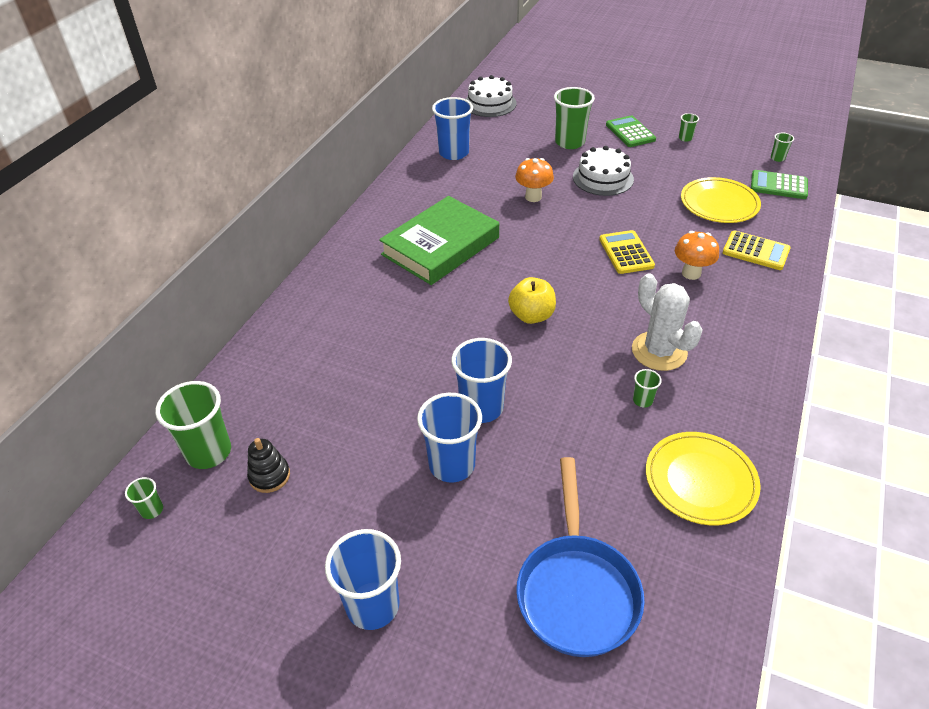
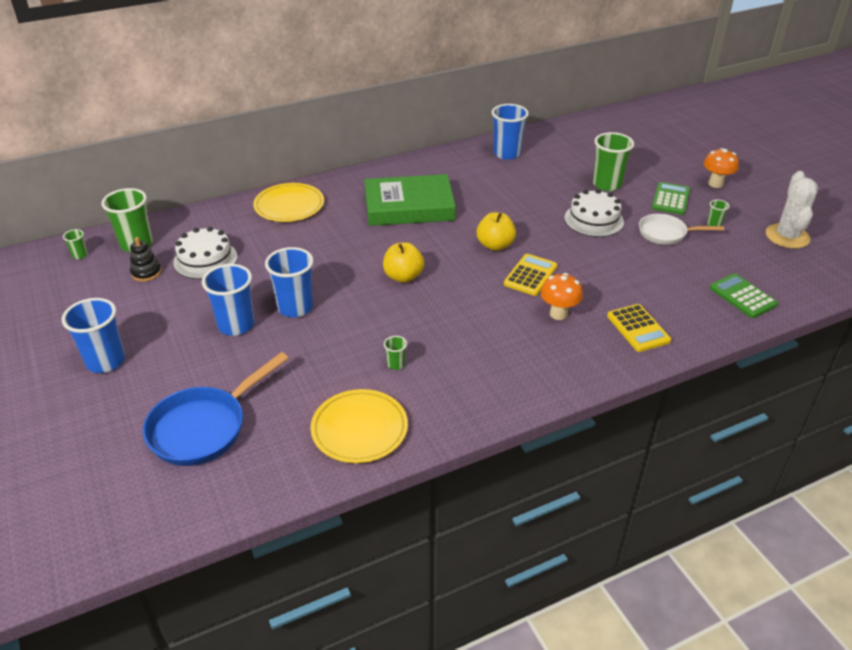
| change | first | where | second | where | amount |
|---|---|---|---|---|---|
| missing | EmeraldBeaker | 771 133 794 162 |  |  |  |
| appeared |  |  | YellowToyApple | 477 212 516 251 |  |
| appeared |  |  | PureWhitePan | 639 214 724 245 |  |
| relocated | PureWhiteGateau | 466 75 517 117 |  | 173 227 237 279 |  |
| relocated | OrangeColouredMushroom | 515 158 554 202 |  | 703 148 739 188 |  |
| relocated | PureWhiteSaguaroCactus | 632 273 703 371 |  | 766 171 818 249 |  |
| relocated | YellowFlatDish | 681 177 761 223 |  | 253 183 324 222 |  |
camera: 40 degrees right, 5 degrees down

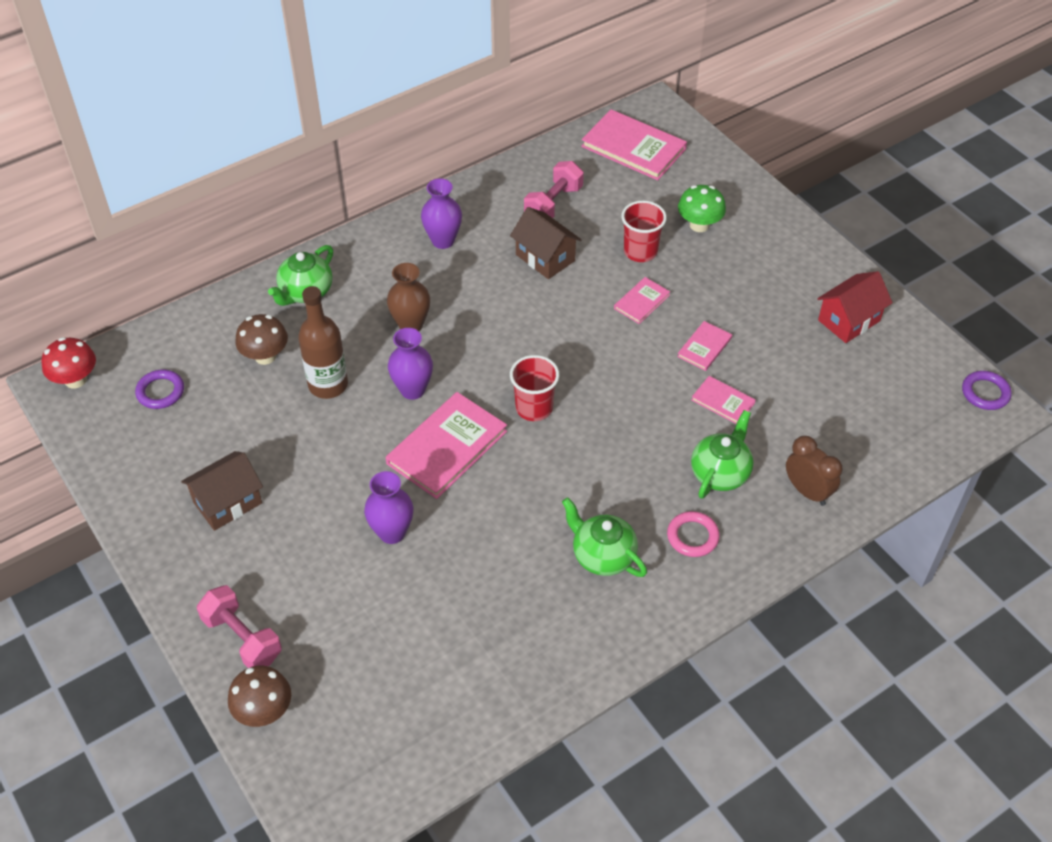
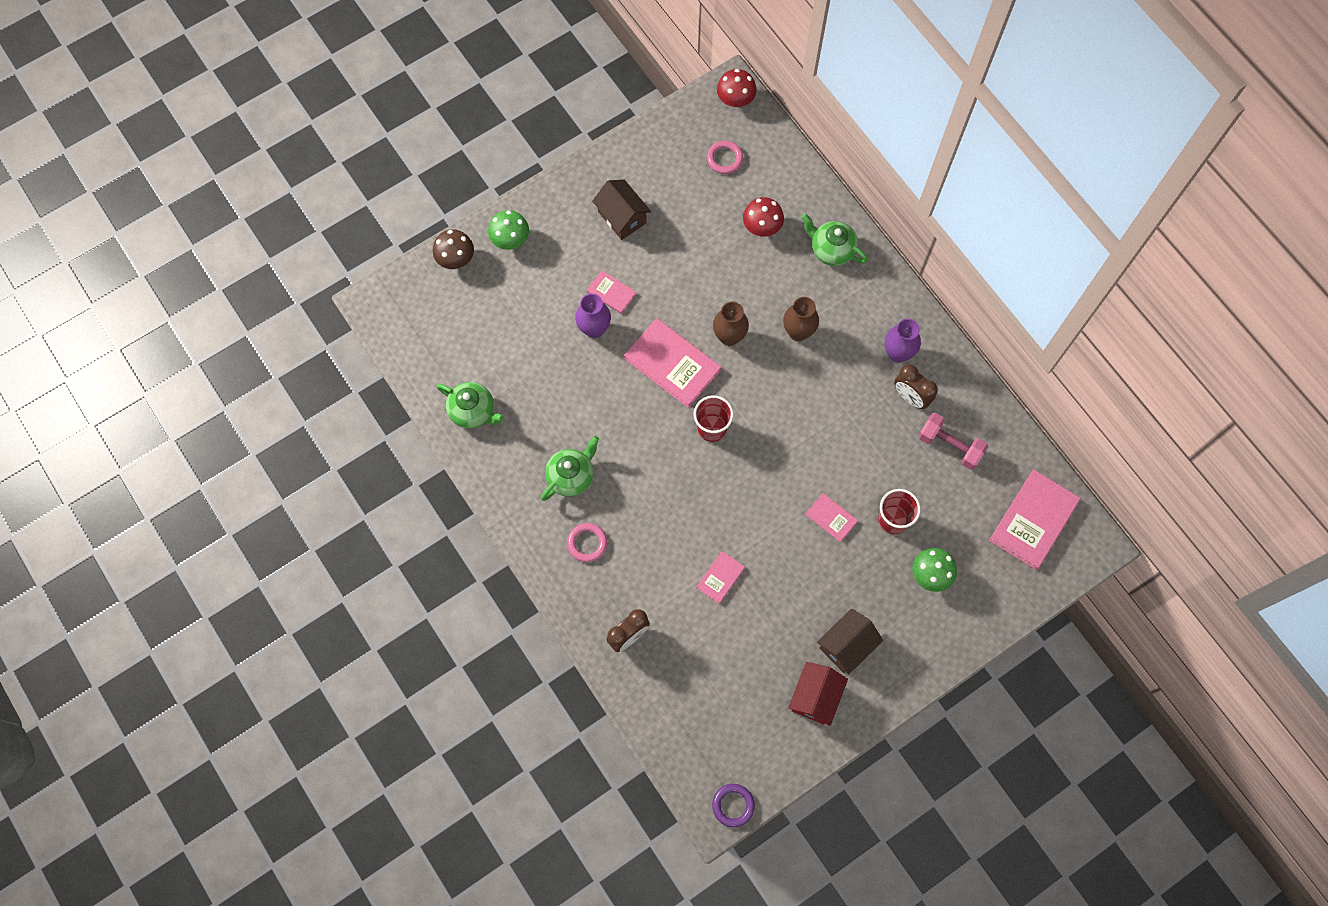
| change | first | where | second | where | amount |
|---|---|---|---|---|---|
| missing | BrownDrinkBottle | 298 286 348 399 |  |  |  |
| appeared |  |  | BrownBedsideClock | 894 364 938 409 |  |
| relocated | BrownHouse | 510 207 581 279 |  | 817 609 883 674 |  |
| relocated | RosyHardback | 677 321 732 371 |  | 587 271 636 314 |  |
| relocated | EmeraldTeaPot | 691 410 753 499 |  | 437 382 504 429 |  |
| exchanged | RosyFreeWeight | 197 585 282 668 | EmeraldMushroom | 488 210 529 250 |  |
| colour | VioletHoop | 135 370 184 409 | RosyHoop | 707 140 743 174 |  |
| colour | BrownMushroom | 235 314 288 365 | RedMushroom | 743 197 784 237 |  |
| colour | VioletTallVase | 388 328 433 400 | BrownTallVase | 713 301 749 346 |  |
| spun | RedHouse | 817 271 893 343 |  | 788 662 848 726 | 60 degrees clockwise |
camera: 90 degrees right, 20 degrees up

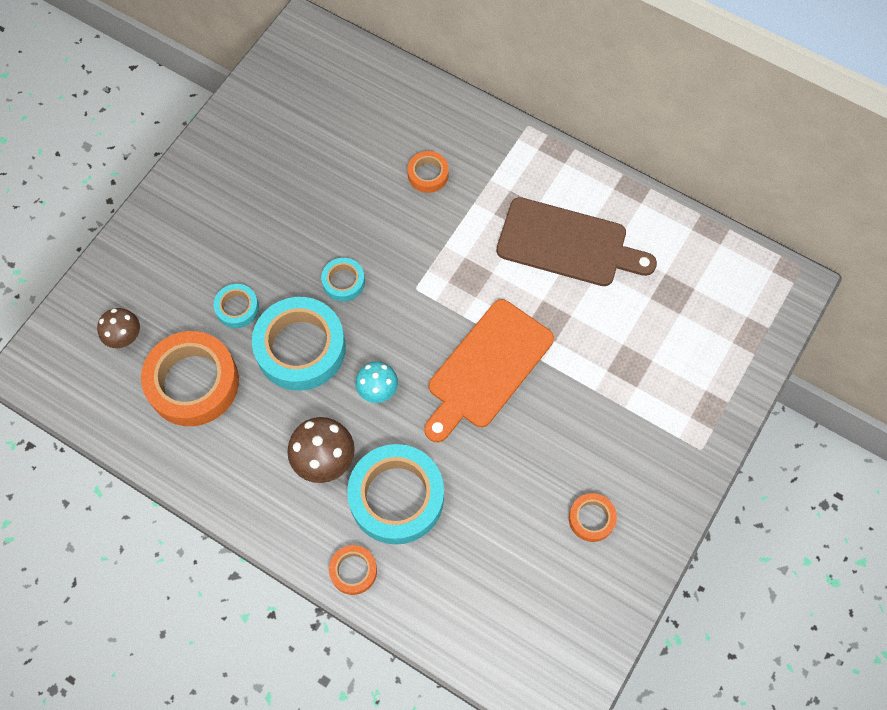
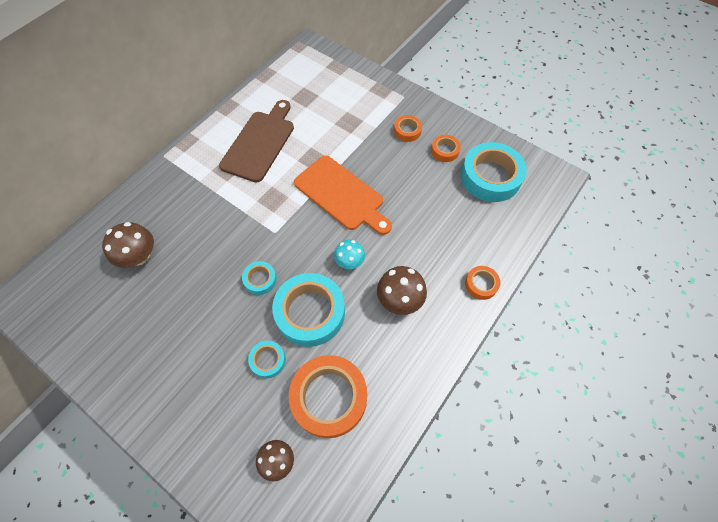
| change | first | where | second | where | amount |
|---|---|---|---|---|---|
| appeared |  |  | BrownMushroom | 102 222 154 268 |  |
| relocated | AquaStickyTape | 347 444 444 545 |  | 461 142 527 202 |  |
| relocated | OrangeColouredStickyTape | 407 151 449 193 |  | 394 115 422 142 |  |
camera: 85 degrees left, 5 degrees down

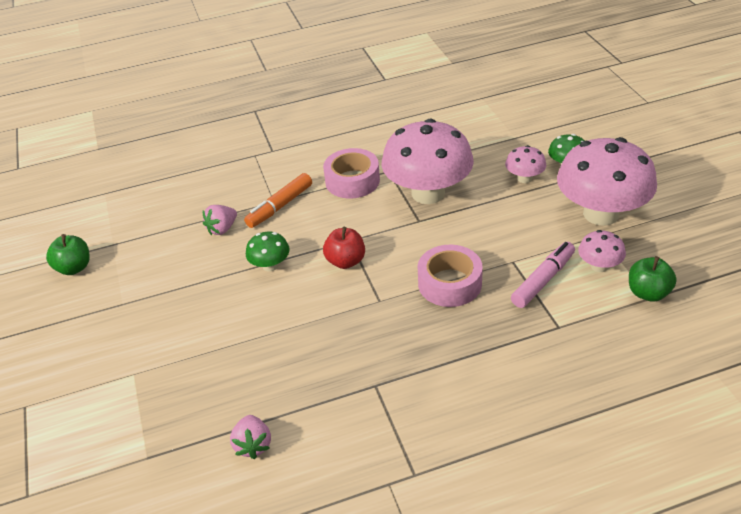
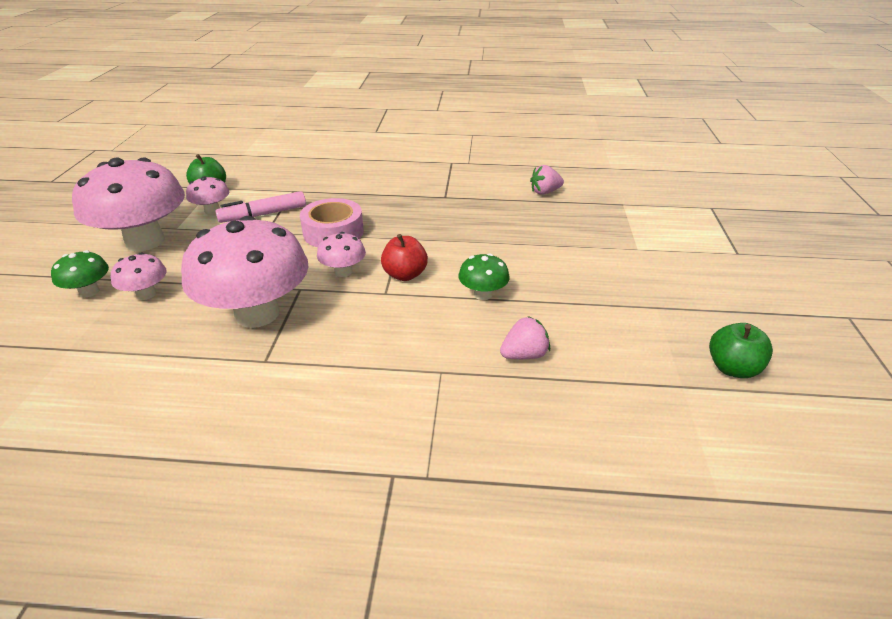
| change | first | where | second | where | amount |
|---|---|---|---|---|---|
| missing | OrangeColouredMarkerPen | 244 173 312 228 |  |  |  |
| missing | RosyStickyTape | 323 148 380 198 |  |  |  |
| appeared |  |  | RosyMushroom | 317 232 366 277 |  |
| spun | RosyBerry | 230 415 271 459 |  | 530 165 564 195 | 120 degrees counterclockwise |
camera: 160 degrees left, 5 degrees down

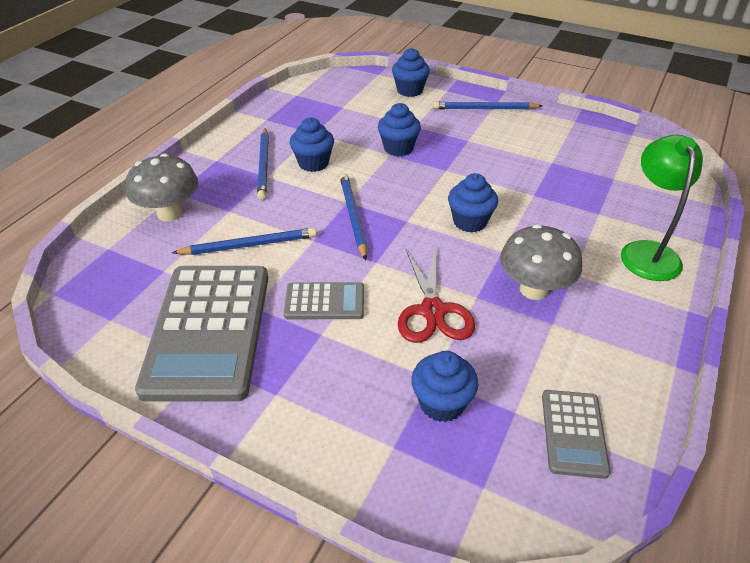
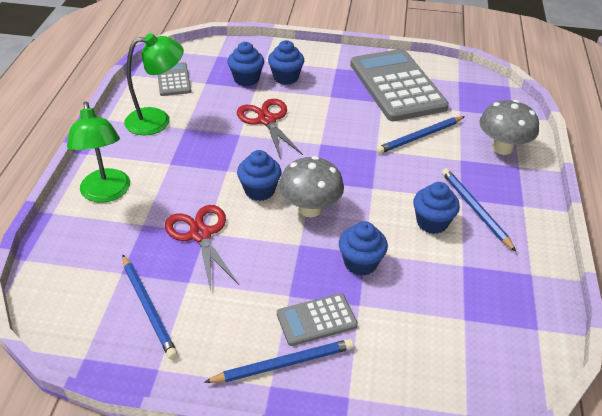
| change | first | where | second | where | amount |
|---|---|---|---|---|---|
| appeared |  |  | EmeraldDeskLamp | 124 33 184 136 |  |
| appeared |  |  | RedScissors | 165 205 239 290 |  |
| relocated | GrayCalculator | 284 282 364 319 |  | 277 293 358 346 |  |
| relocated | CobaltWoodenPencil | 340 173 367 260 |  | 122 255 178 359 |  |
| relocated | CobaltFairyCake | 392 48 430 97 |  | 268 40 304 85 |  |
| relocated | GrayMushroom | 500 224 582 300 |  | 279 156 344 217 |  |
camera: 160 degrees right, 0 degrees up

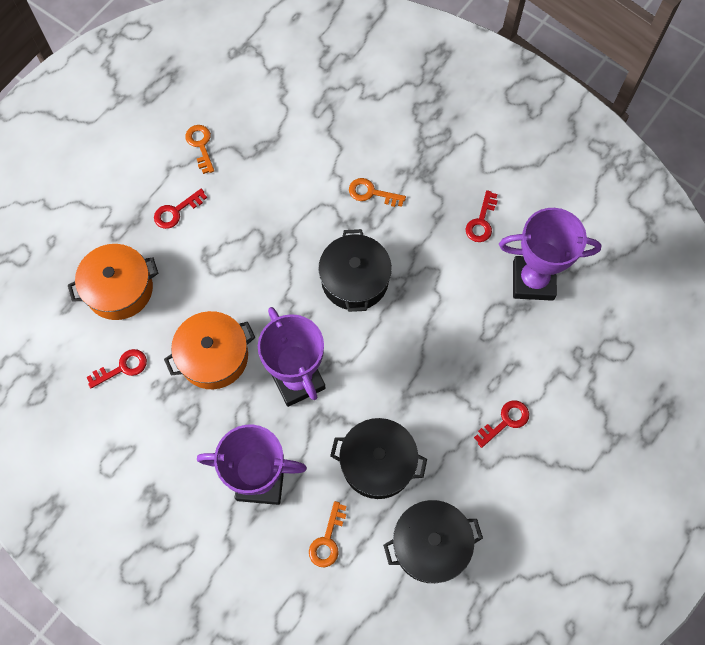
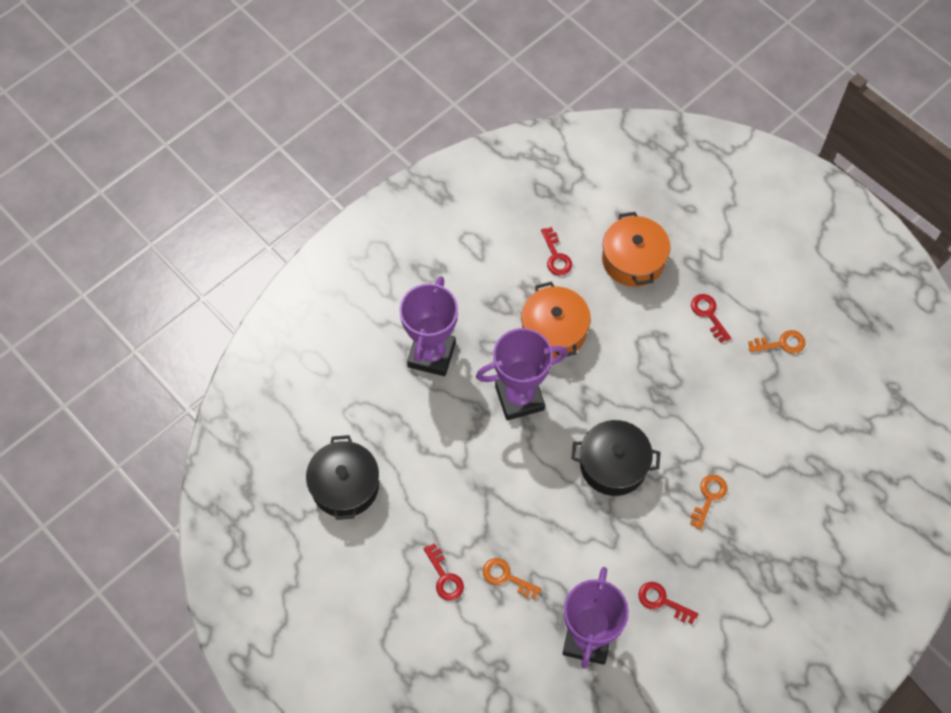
| change | first | where | second | where | amount |
|---|---|---|---|---|---|
| missing | EbonyCookingPot | 330 418 427 499 |  |  |  |
| relocated | OrangeColouredKey | 309 501 347 567 |  | 483 558 542 599 |  |
camera: 100 degrees right, 5 degrees down

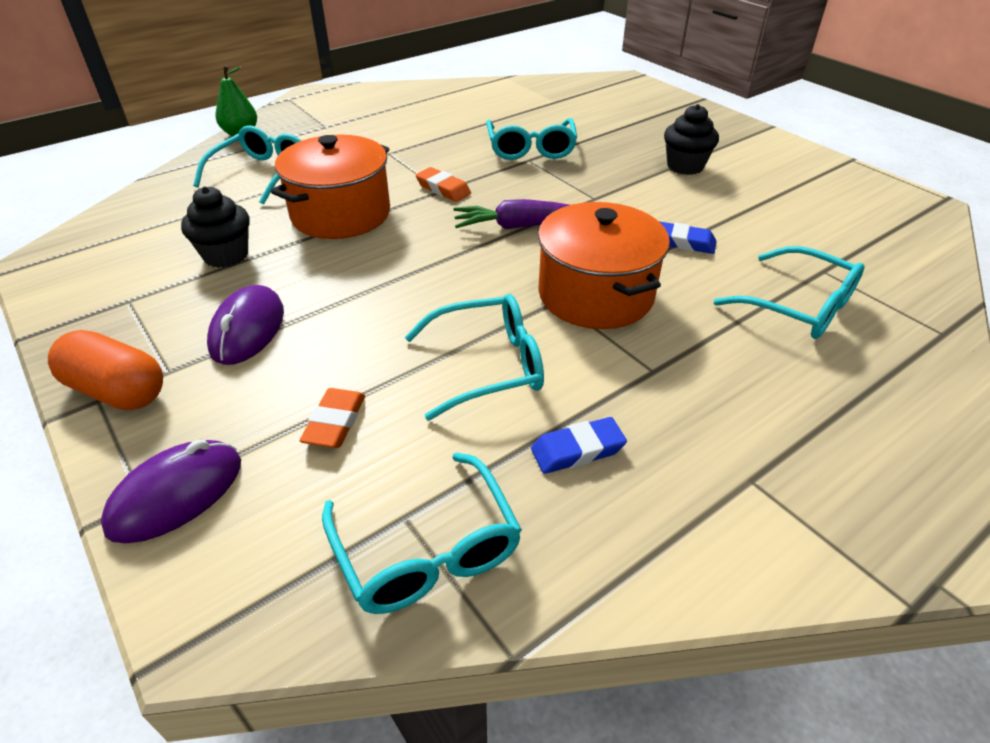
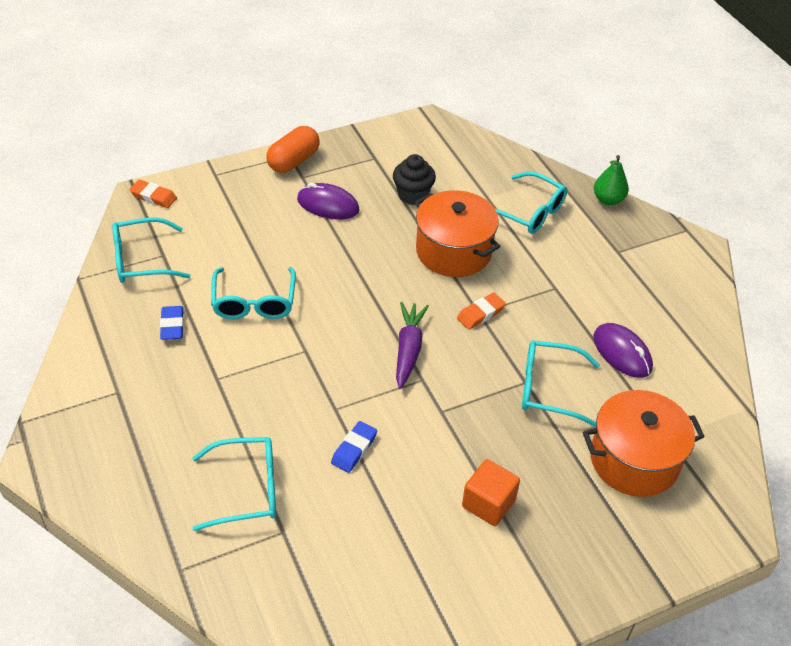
| change | first | where | second | where | amount |
|---|---|---|---|---|---|
| relocated | VioletMouse | 100 440 241 543 |  | 593 323 653 378 |  |
| relocated | OrangeColouredEraser | 300 388 365 448 |  | 129 180 177 208 |  |
| relocated | OrangeColouredCookingPot | 538 202 670 329 |  | 583 390 705 497 |  |
| exchanged | EbonyFairyCake | 664 104 719 175 | OrangeColouredBlock | 462 459 520 526 |  |
| spun | AquaEyeglasses | 714 246 864 339 |  | 192 437 276 531 | 150 degrees counterclockwise |
camera: 100 degrees right, 5 degrees up

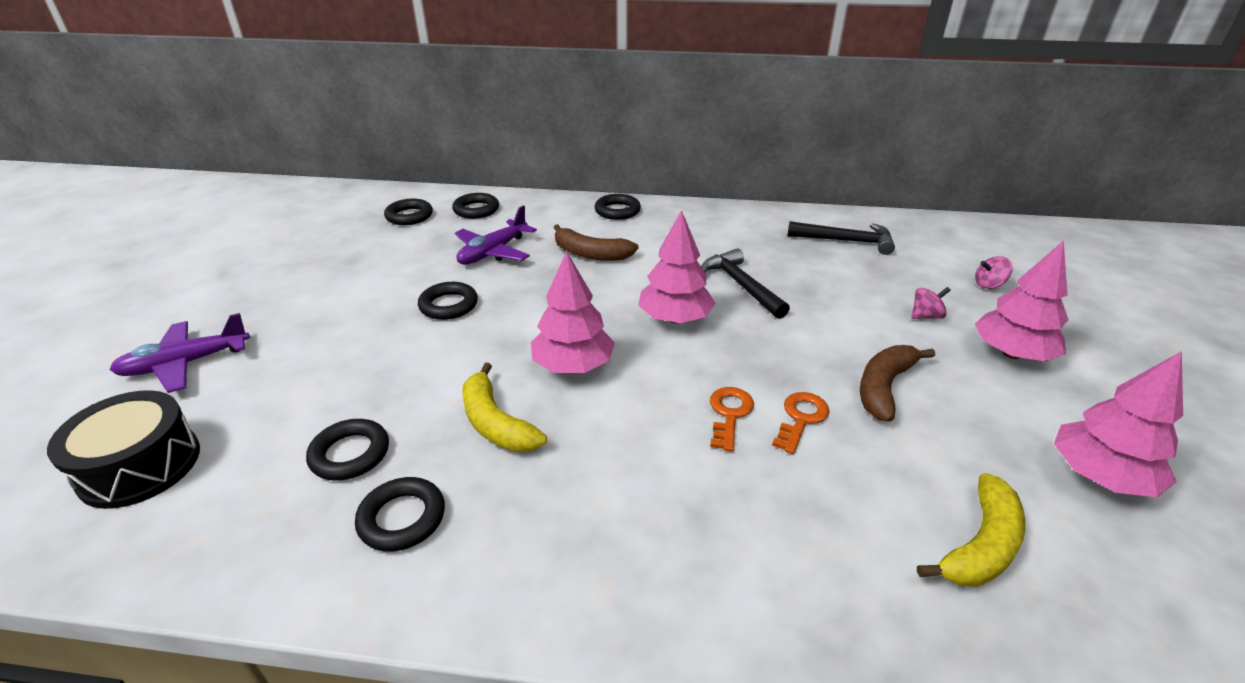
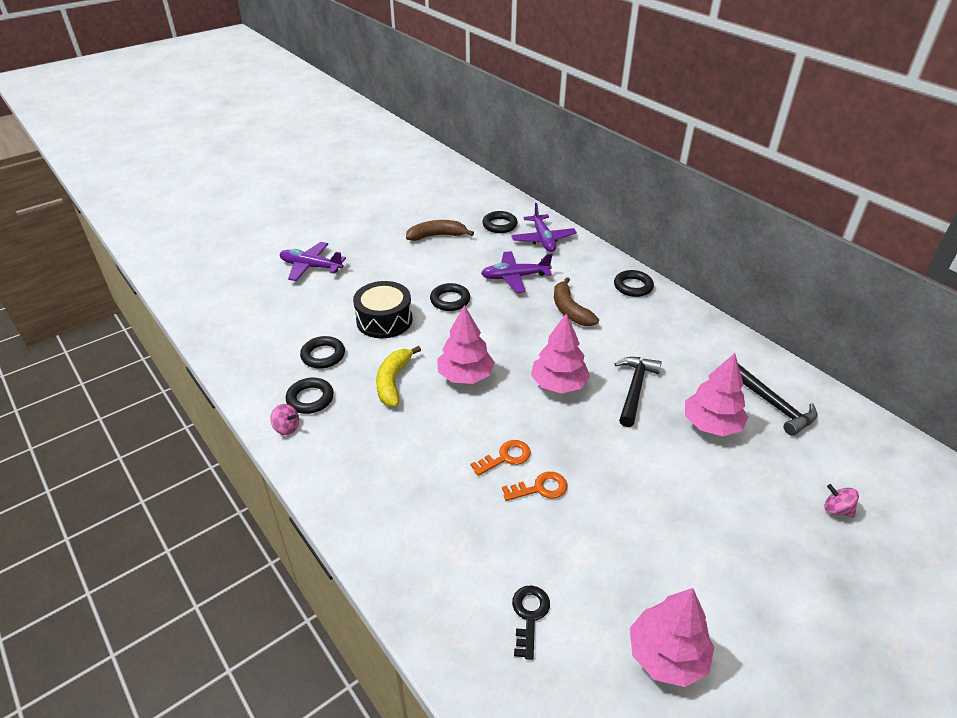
| change | first | where | second | where | amount |
|---|---|---|---|---|---|
| relocated | EbonySnareDrum | 47 390 200 509 |  | 353 281 412 338 |  |
| relocated | BrownBanana | 860 345 935 422 |  | 406 220 474 241 |  |
| relocated | RosyWhirligig | 911 287 951 319 |  | 270 404 299 435 |  |
| relocated | RosyToyTree | 974 240 1068 361 |  | 685 353 748 436 |  |
| exchanged | EbonyHoop | 452 193 499 219 | VioletAeroplane | 511 203 577 252 |  |
| exchanged | YellowBanana | 917 473 1025 587 | EbonyKey | 512 585 550 660 |  |
camera: 45 degrees right, 5 degrees up

